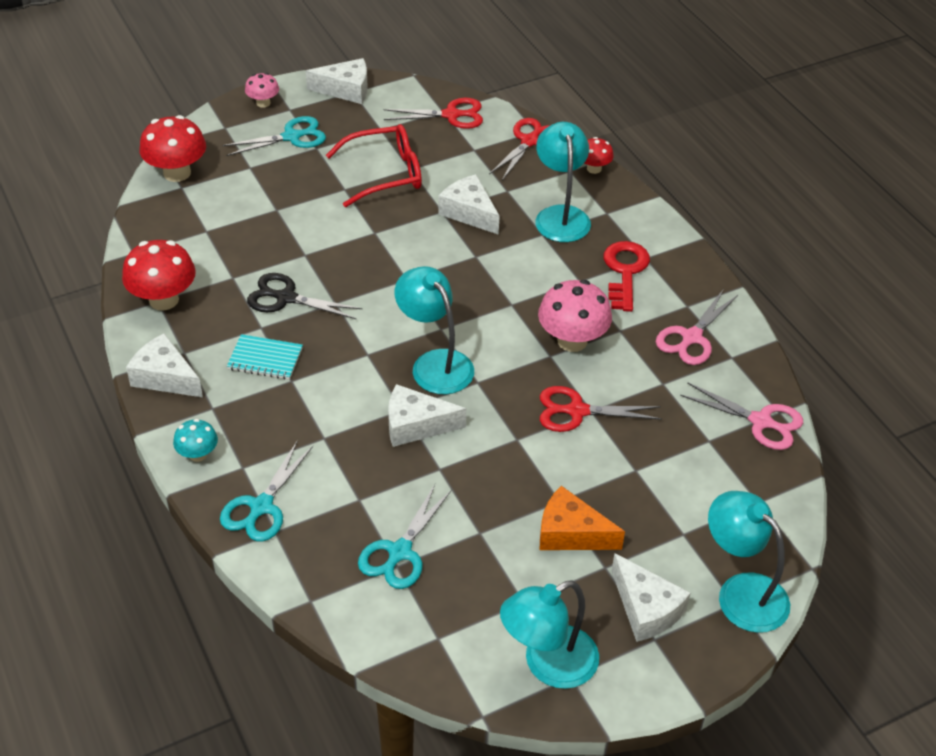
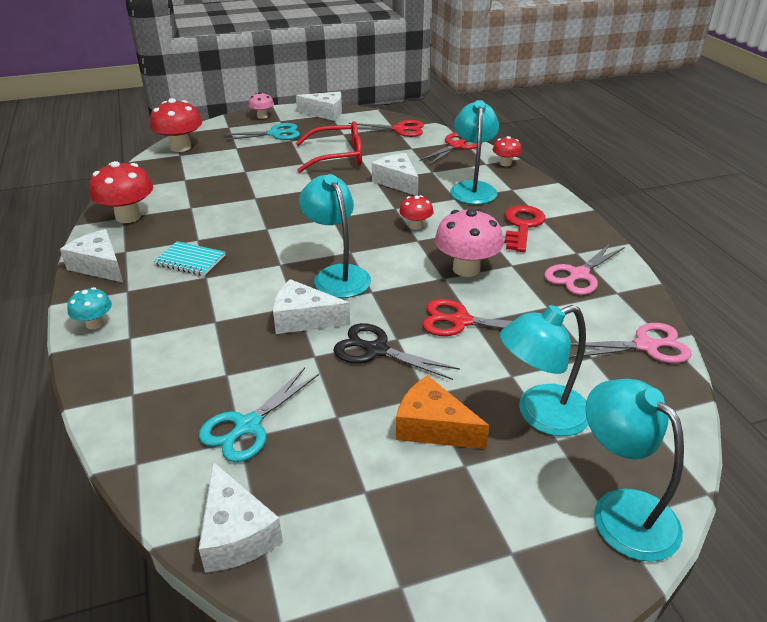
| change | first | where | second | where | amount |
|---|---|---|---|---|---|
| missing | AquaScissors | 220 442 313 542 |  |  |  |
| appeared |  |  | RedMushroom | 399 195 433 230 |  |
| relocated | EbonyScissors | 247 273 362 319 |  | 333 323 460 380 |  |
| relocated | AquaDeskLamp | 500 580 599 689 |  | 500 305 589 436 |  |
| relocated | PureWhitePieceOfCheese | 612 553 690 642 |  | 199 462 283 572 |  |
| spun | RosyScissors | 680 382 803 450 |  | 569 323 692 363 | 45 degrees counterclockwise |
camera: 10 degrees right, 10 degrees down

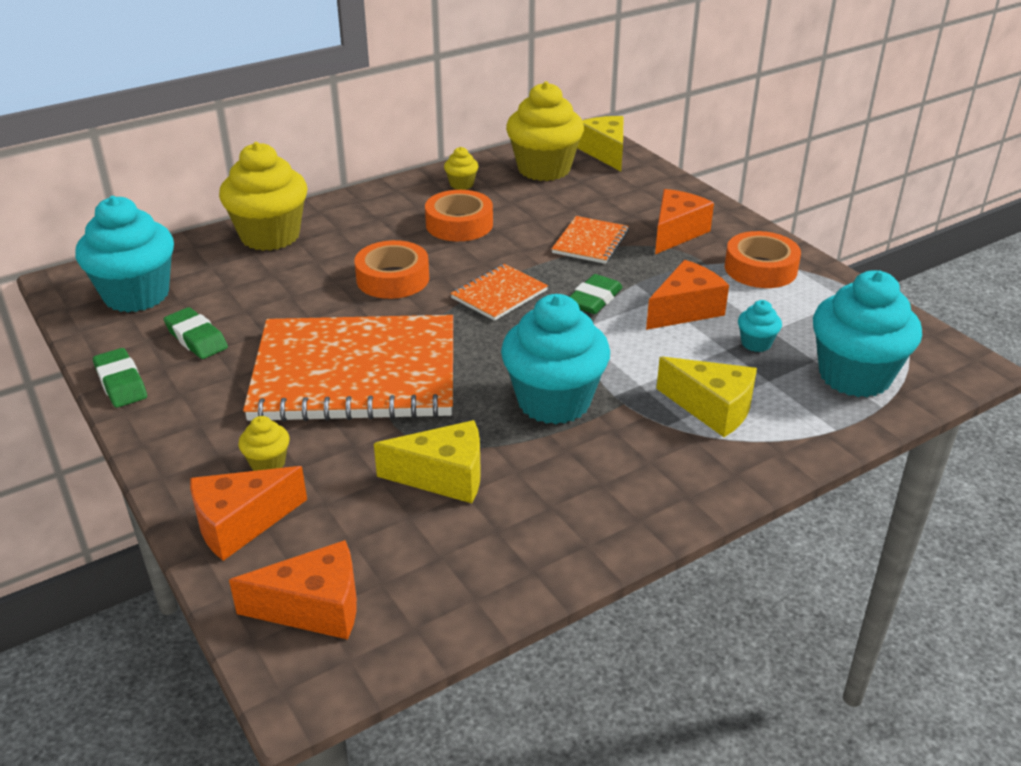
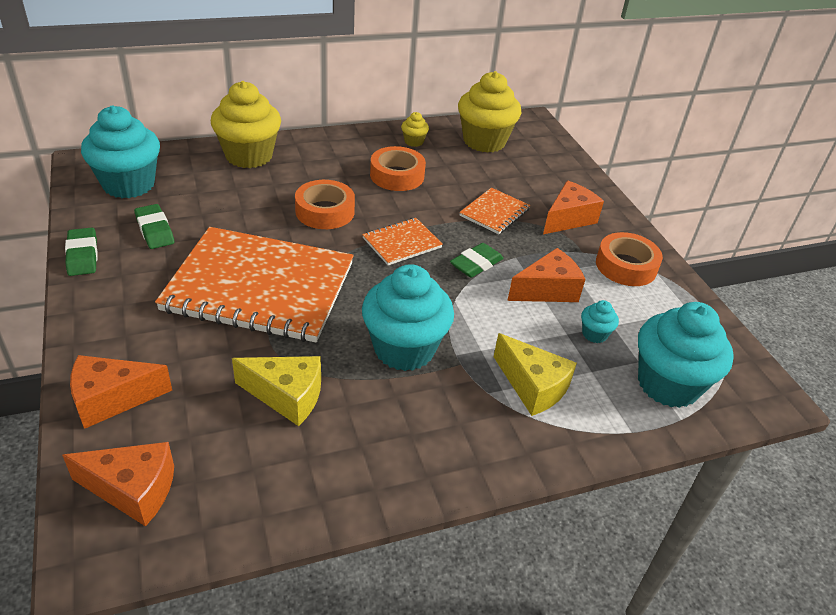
| change | first | where | second | where | amount |
|---|---|---|---|---|---|
| missing | YellowFairyCake | 238 416 290 471 |  |  |  |
| missing | YellowPieceOfCheese | 577 116 623 171 |  |  |  |
camera: 10 degrees right, 5 degrees up

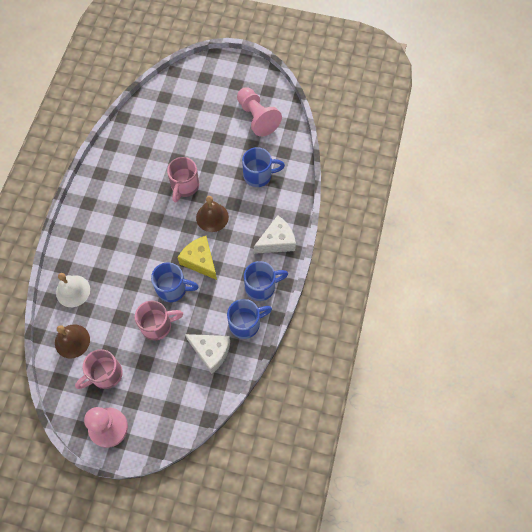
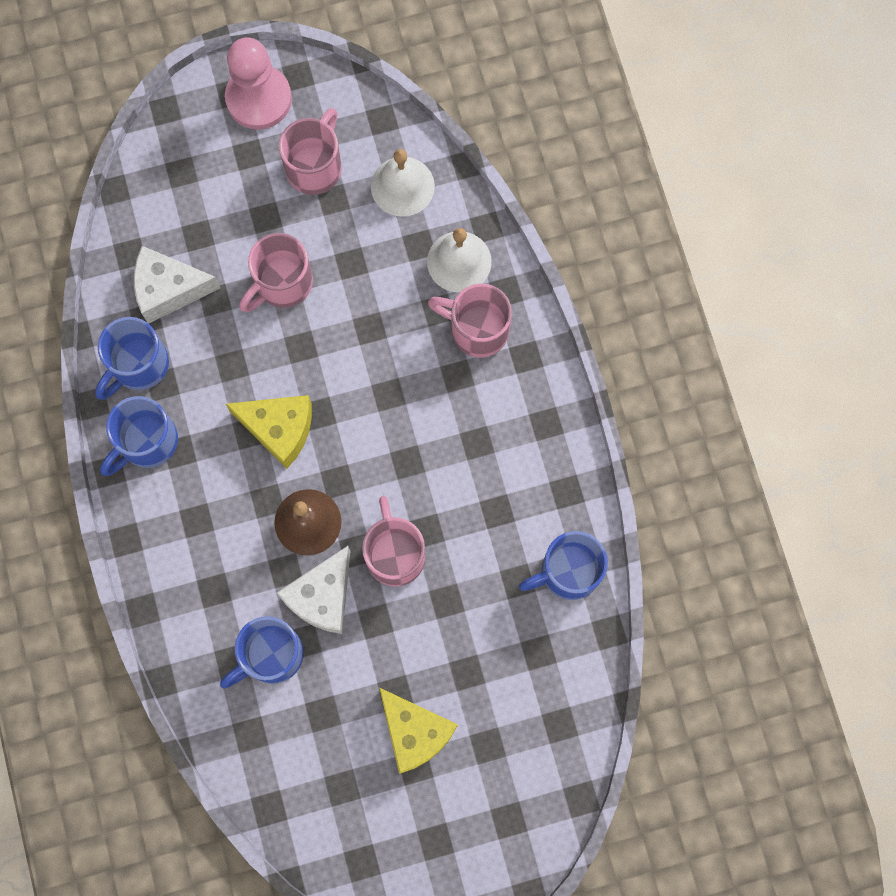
| change | first | where | second | where | amount |
|---|---|---|---|---|---|
| missing | RosyChessPawn | 237 87 282 137 |  |  |  |
| appeared |  |  | YellowPieceOfCheese | 379 688 458 774 |  |
| appeared |  |  | RosyMug | 428 284 512 358 |  |
| relocated | CobaltMug | 151 262 199 302 |  | 519 531 608 600 |  |
| relocated | PureWhitePieceOfCheese | 254 215 296 254 |  | 277 546 350 634 |  |
| colour | BrownSchoolBell | 55 324 90 359 | PureWhiteSchoolBell | 371 149 435 217 |  |
camera: 150 degrees right, 10 degrees up

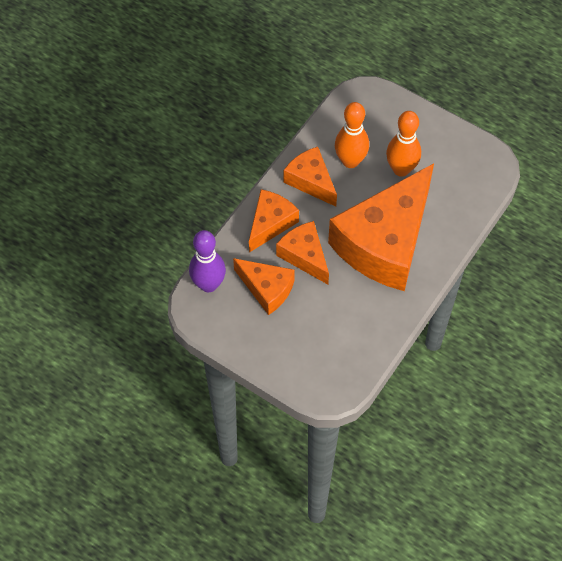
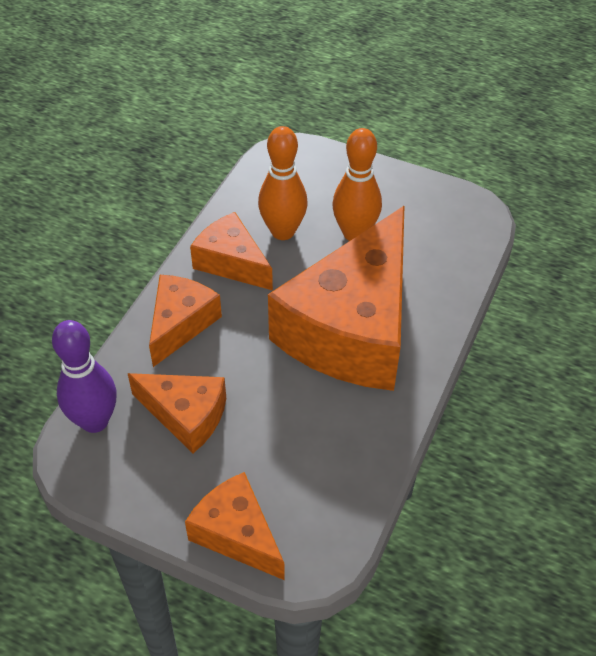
| change | first | where | second | where | amount |
|---|---|---|---|---|---|
| relocated | OrangeColouredPieceOfCheese | 276 221 329 284 |  | 185 472 285 580 |  |
camera: 10 degrees left, 10 degrees down

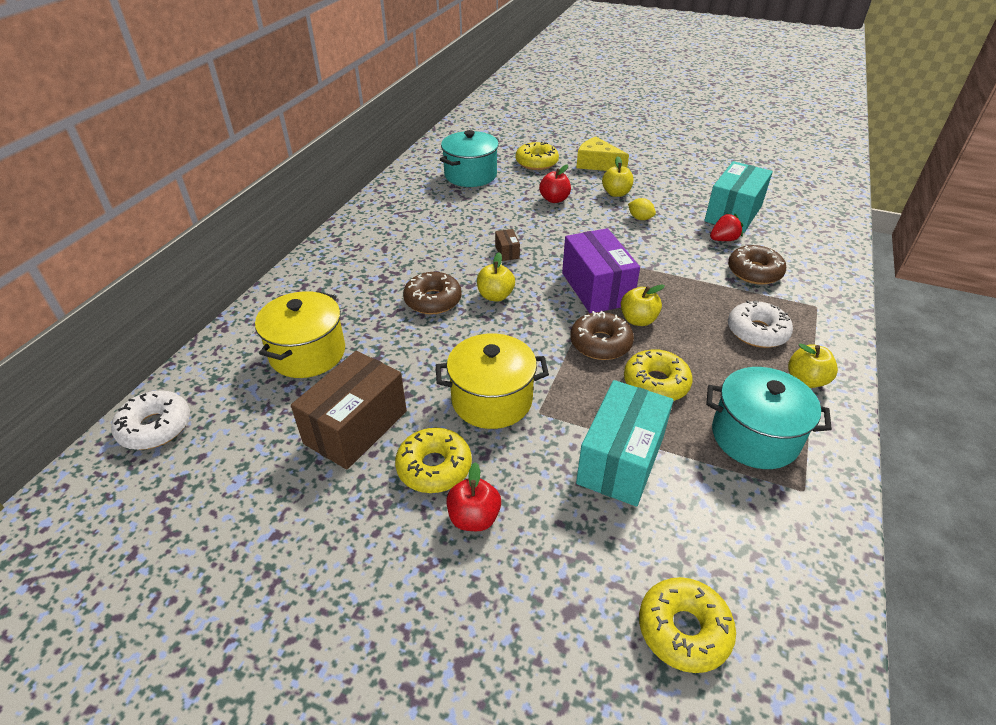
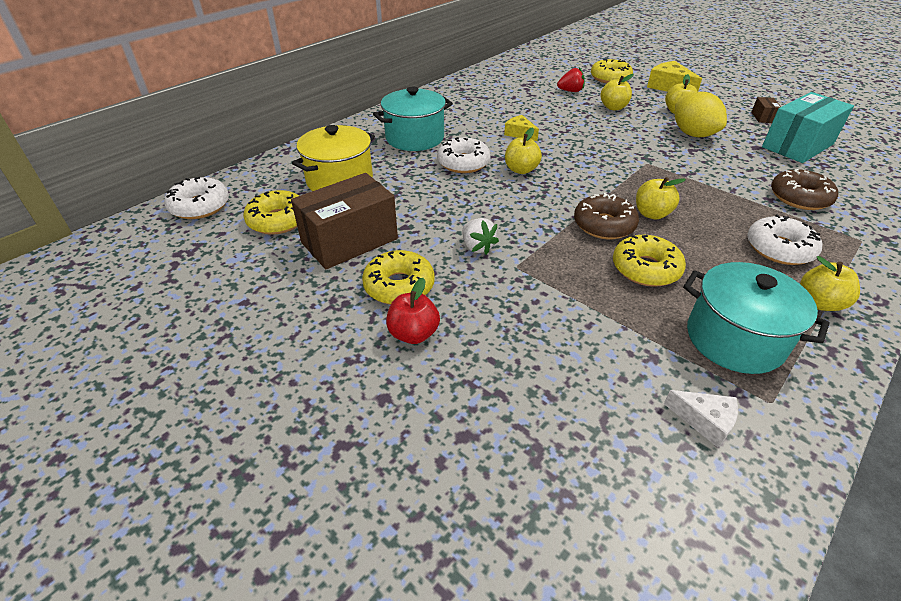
| change | first | where | second | where | amount |
|---|---|---|---|---|---|
| missing | VioletPackage | 562 228 640 313 |  |  |  |
| missing | AquaPackage | 576 380 674 507 |  |  |  |
| appeared |  |  | YellowPieceOfCheese | 504 115 539 141 |  |
| appeared |  |  | PureWhitePieceOfCheese | 664 390 738 448 |  |
| relocated | AquaCookingPot | 440 130 499 187 |  | 373 87 453 151 |  |
| relocated | BrownPackage | 495 229 520 261 |  | 751 97 781 123 |  |
| relocated | YellowGlazedDonut | 639 577 736 673 |  | 243 190 299 235 |  |
| relocated | RedBerry | 710 213 743 241 |  | 557 67 585 92 |  |
| exchanged | YellowCookingPot | 436 333 549 429 | PureWhiteBerry | 462 218 499 255 |  |
| colour | BrownGlazedDonut | 403 272 462 314 | PureWhiteGlazedDonut | 437 137 491 173 |  |
| colour | RedToyApple | 539 164 571 203 | YellowToyApple | 600 74 634 110 |  |
| size | YellowCitrusFruit | 628 198 656 220 |  | 675 92 727 137 | x1.94 |
camera: 20 degrees right, 0 degrees up

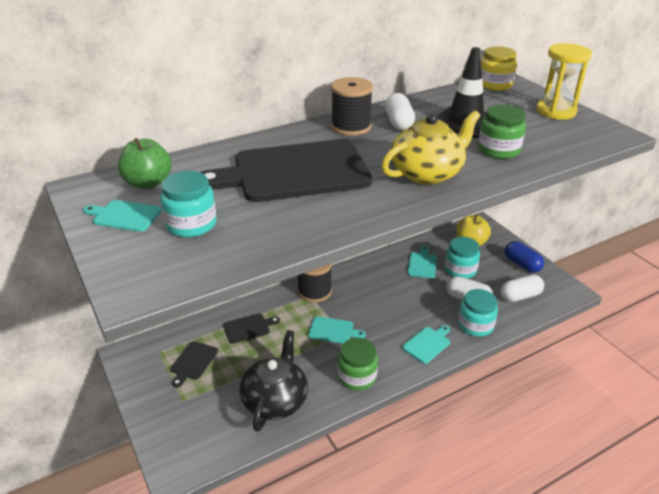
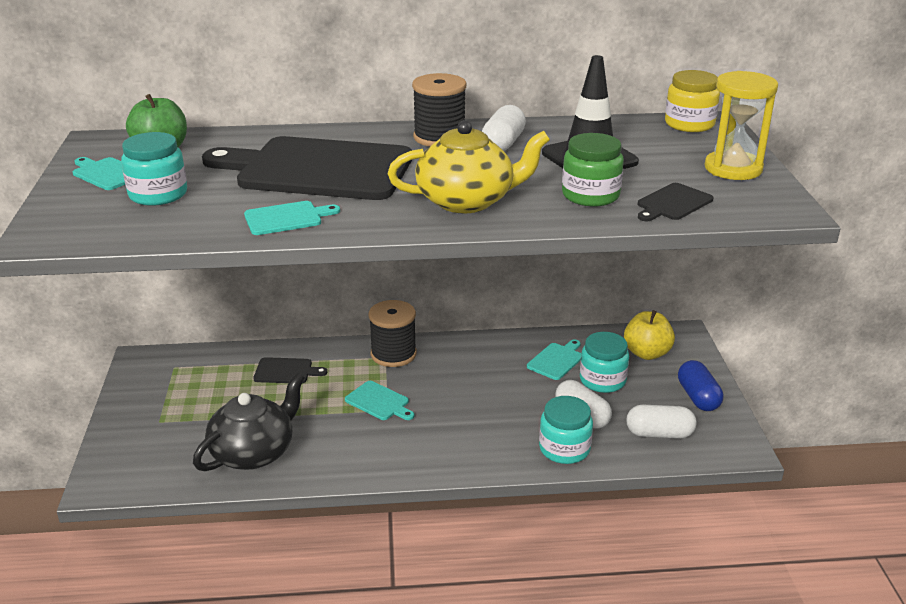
| change | first | where | second | where | amount |
|---|---|---|---|---|---|
| missing | EmeraldPreserveJar | 338 338 378 390 |  |  |  |
| relocated | EbonyBreadBoard | 170 341 218 388 |  | 638 183 713 221 |  |
| relocated | AquaBreadBoard | 402 325 450 364 |  | 244 201 340 235 |  |
camera: 25 degrees right, 5 degrees down

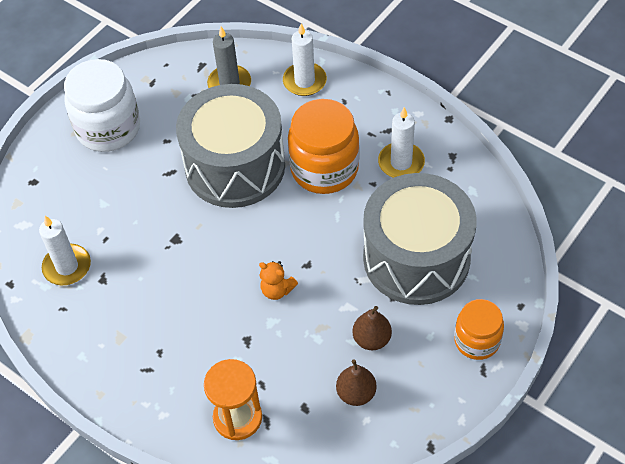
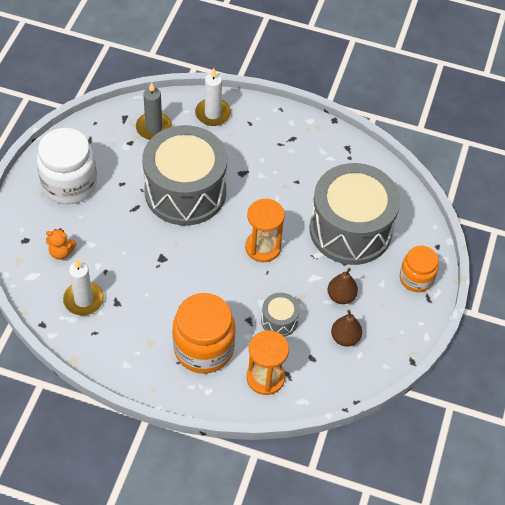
| change | first | where | second | where | amount |
|---|---|---|---|---|---|
| missing | PureWhiteCandle | 378 107 425 178 |  |  |  |
| appeared |  |  | OrangeColouredSandTimer | 245 199 285 262 |  |
| appeared |  |  | GraySnareDrum | 261 293 300 337 |  |
| relocated | OrangeColouredTeddyBear | 259 261 298 300 |  | 46 228 77 260 |  |
| relocated | OrangeColouredPreserveJar | 288 99 359 194 |  | 172 293 236 374 |  |
camera: 25 degrees left, 0 degrees up

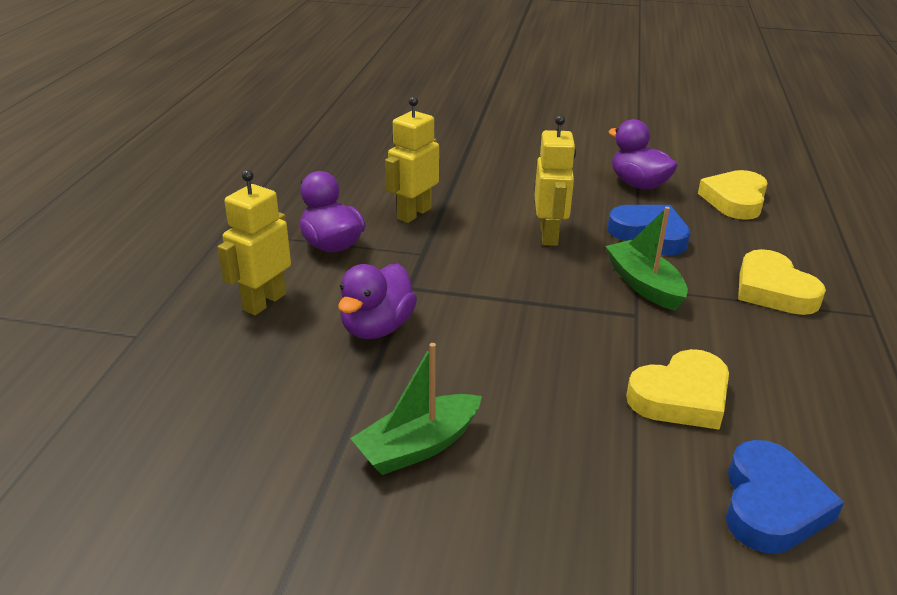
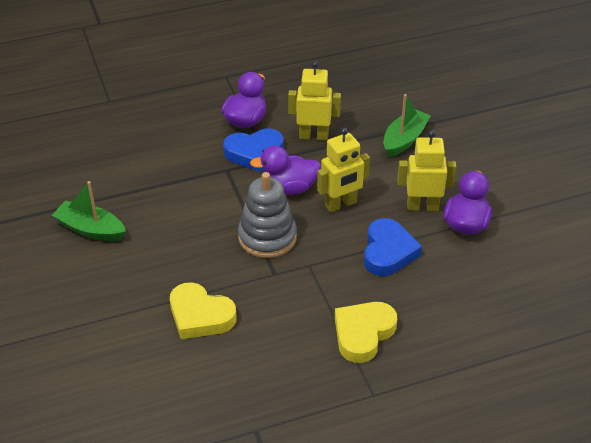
| change | first | where | second | where | amount |
|---|---|---|---|---|---|
| missing | YellowHeartShape | 698 170 768 220 |  |  |  |
| appeared |  |  | GrayRingStacker | 238 172 297 258 |  |
| relocated | YellowToyRobot | 218 170 291 315 |  | 397 130 456 211 |  |
| relocated | VioletToyDuck | 338 264 417 339 |  | 250 146 321 195 |  |
| relocated | EmeraldSailboat | 605 207 688 311 |  | 383 94 431 157 |  |
| relocated | CobaltHeartShape | 726 440 844 554 |  | 223 129 284 172 |  |
camera: 60 degrees right, 10 degrees up

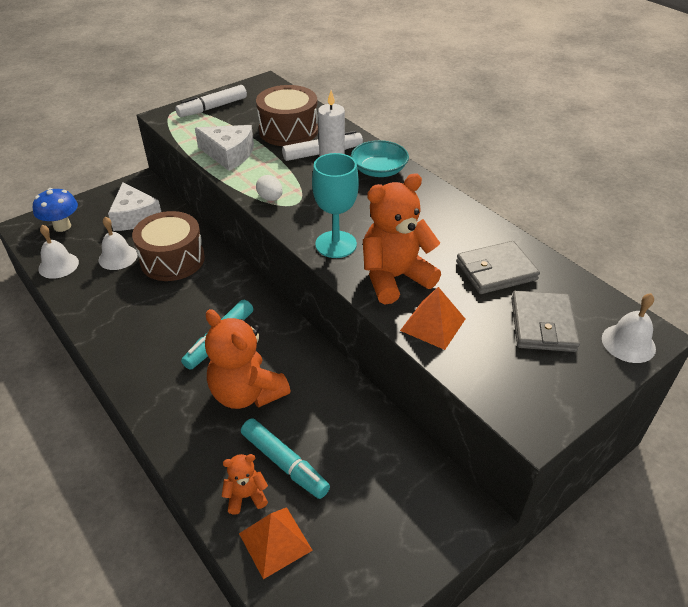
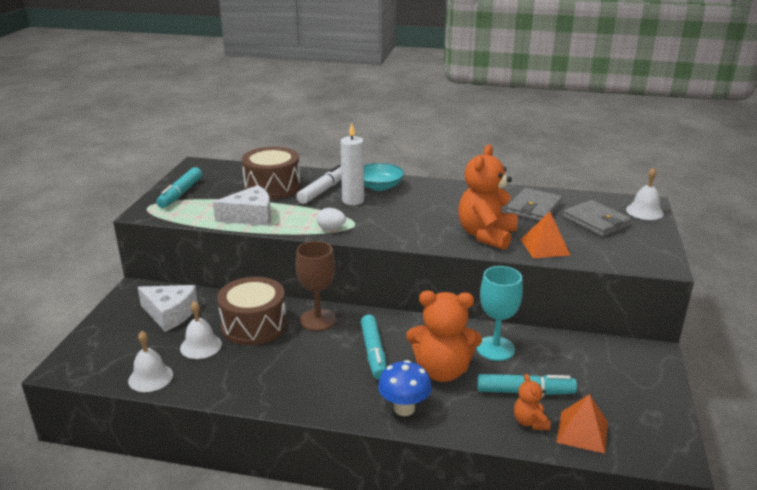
| change | first | where | second | where | amount |
|---|---|---|---|---|---|
| appeared |  |  | BrownGoblet | 295 241 336 331 |  |
| relocated | CobaltMushroom | 33 188 78 232 |  | 378 360 432 416 |  |
| relocated | AquaGoblet | 312 153 359 258 |  | 477 266 523 361 |  |
| colour | PureWhiteMarkerPen | 175 85 247 117 | AquaMarkerPen | 156 167 202 208 |  |
| spun | OrangeColouredTeddyBear | 222 454 268 514 |  | 514 374 550 430 | 45 degrees counterclockwise |
camera: 40 degrees left, 15 degrees down

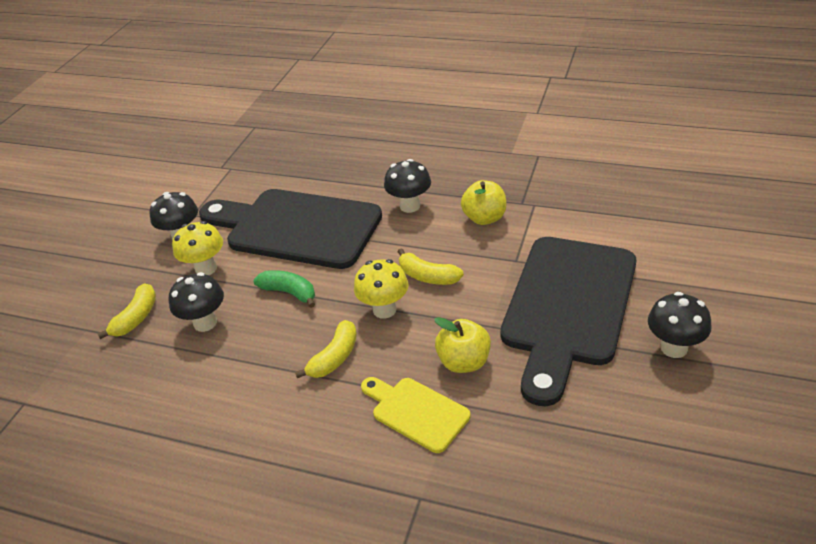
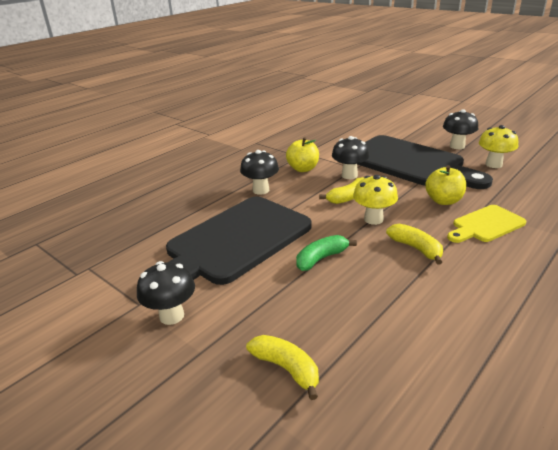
| change | first | where | second | where | amount |
|---|---|---|---|---|---|
| relocated | EbonyMushroom | 169 272 224 332 |  | 332 136 369 179 |  |
| relocated | YellowMushroom | 172 221 223 275 |  | 479 125 518 168 |  |
camera: 70 degrees left, 10 degrees down

